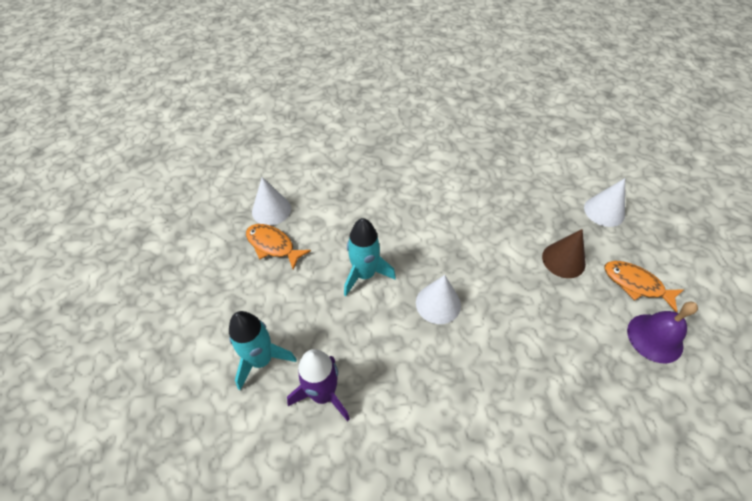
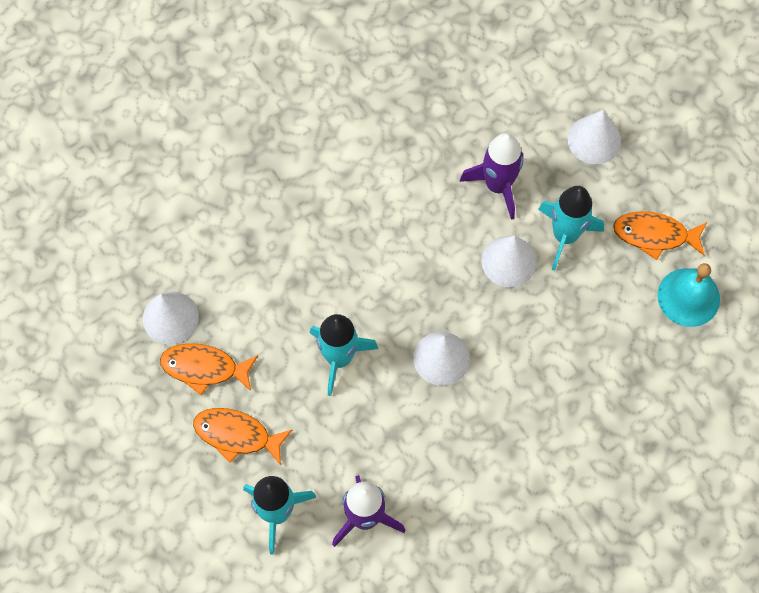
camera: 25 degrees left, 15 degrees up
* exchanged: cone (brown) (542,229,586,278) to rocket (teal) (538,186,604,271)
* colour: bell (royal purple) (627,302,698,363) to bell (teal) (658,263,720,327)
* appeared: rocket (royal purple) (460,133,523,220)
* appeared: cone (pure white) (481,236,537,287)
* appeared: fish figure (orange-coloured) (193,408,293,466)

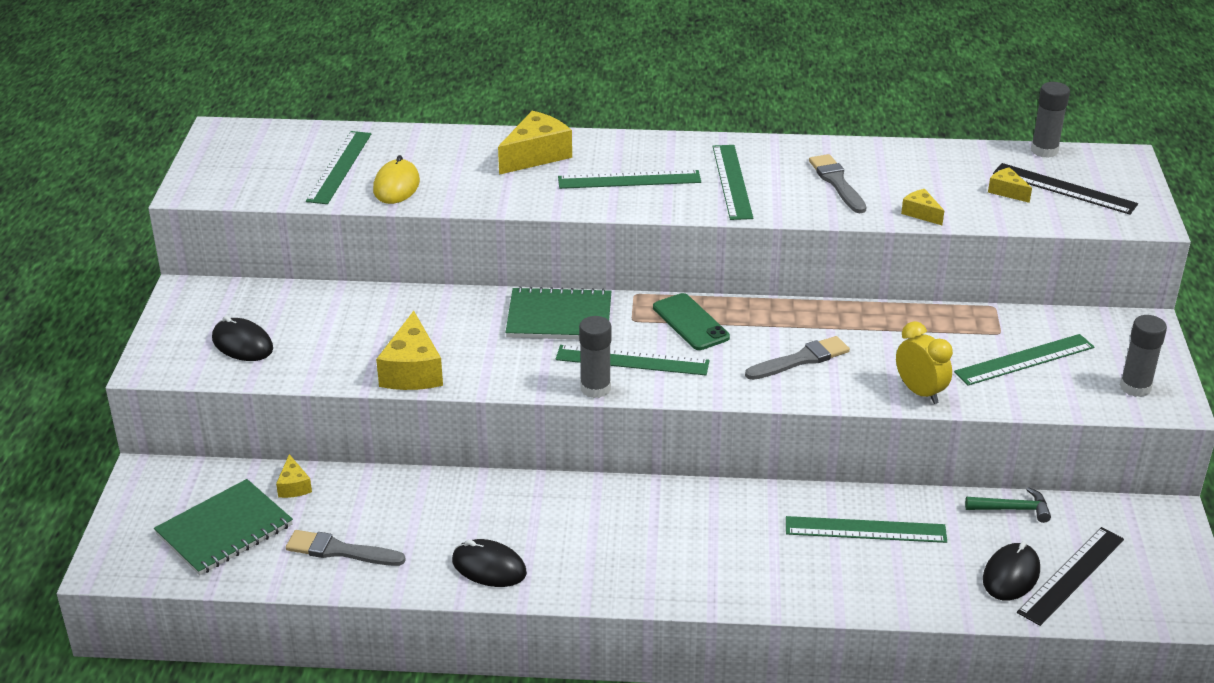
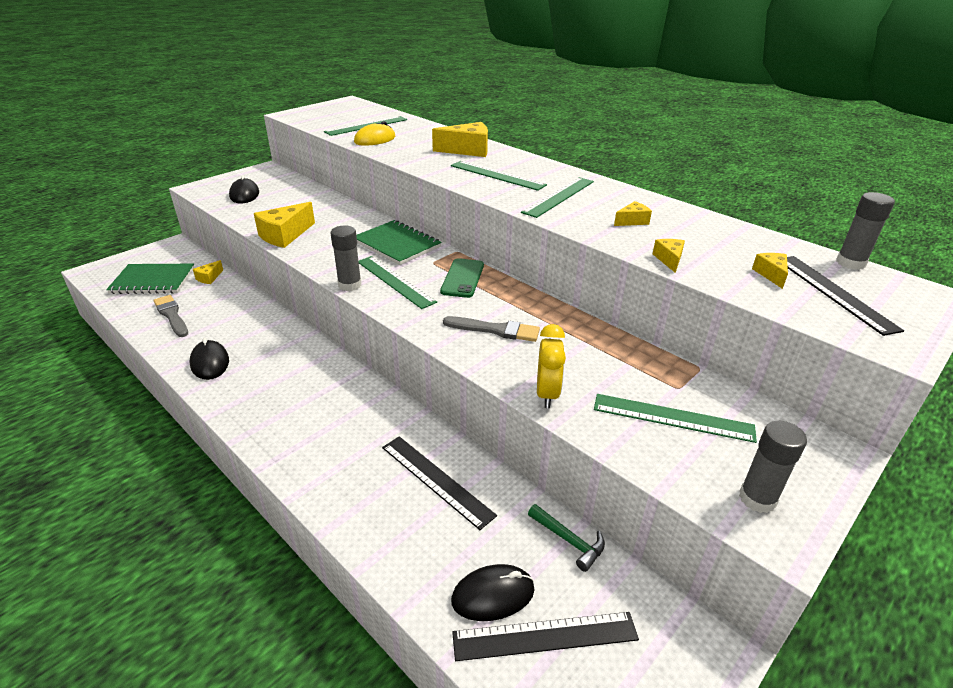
camera: 40 degrees right, 0 degrees up
* exchanged: paint brush (gray) (809,154,866,213) to piece of cheese (yellow) (614,201,652,226)
* colour: measuring stick (green) (786,516,947,543) to measuring stick (jet-black) (382,436,497,530)

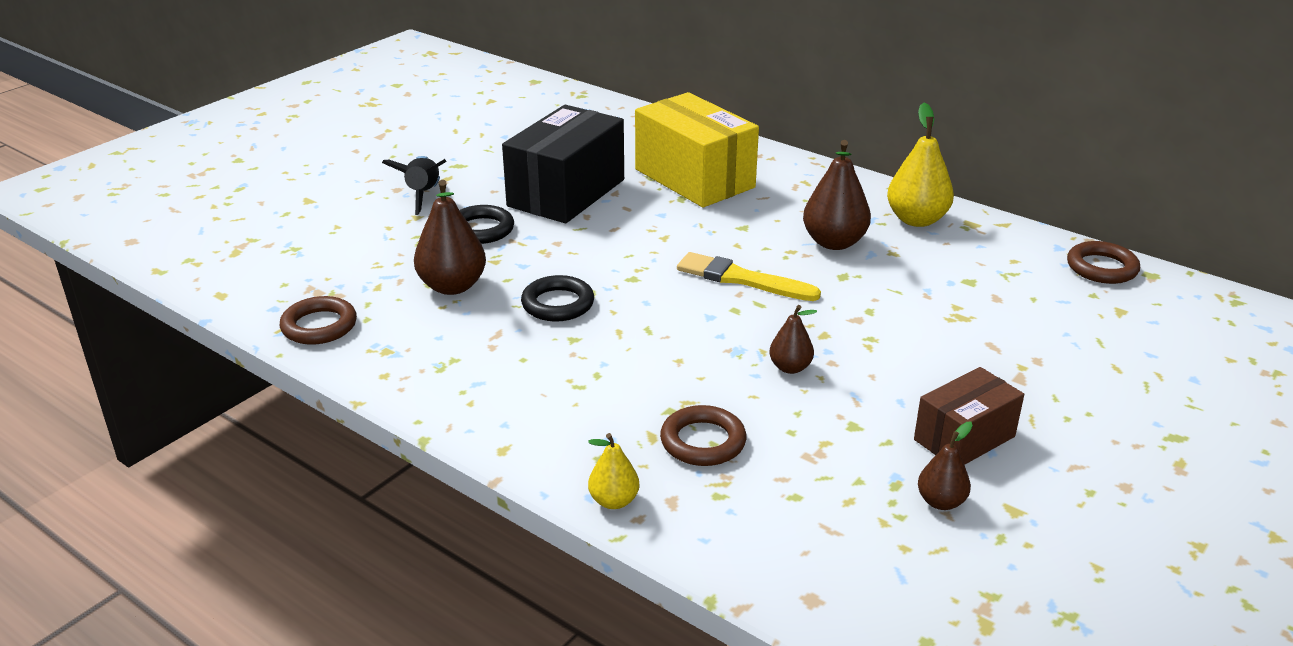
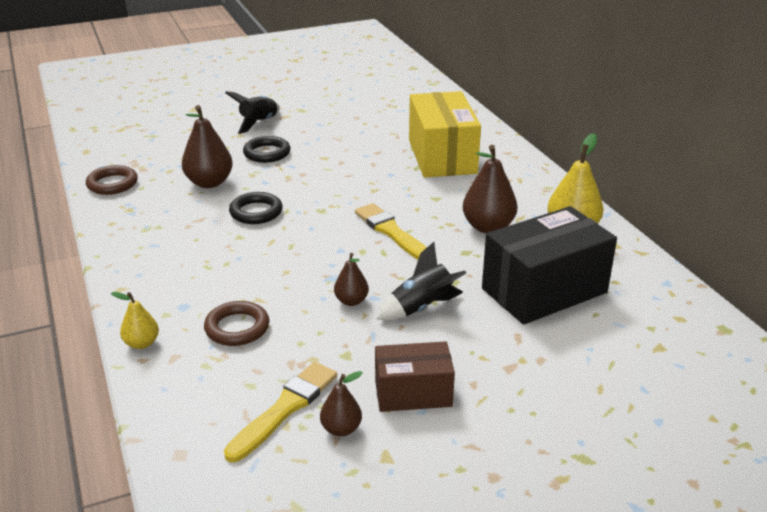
camera: 30 degrees right, 0 degrees up
* relocated: package (jet-black) (502,105,624,223) to (482,206,617,325)
* missing: hoop (brown) (1067,241,1140,284)
* appeared: rocket (jet-black) (377,242,466,320)
* appeared: paint brush (yellow) (224,362,337,462)

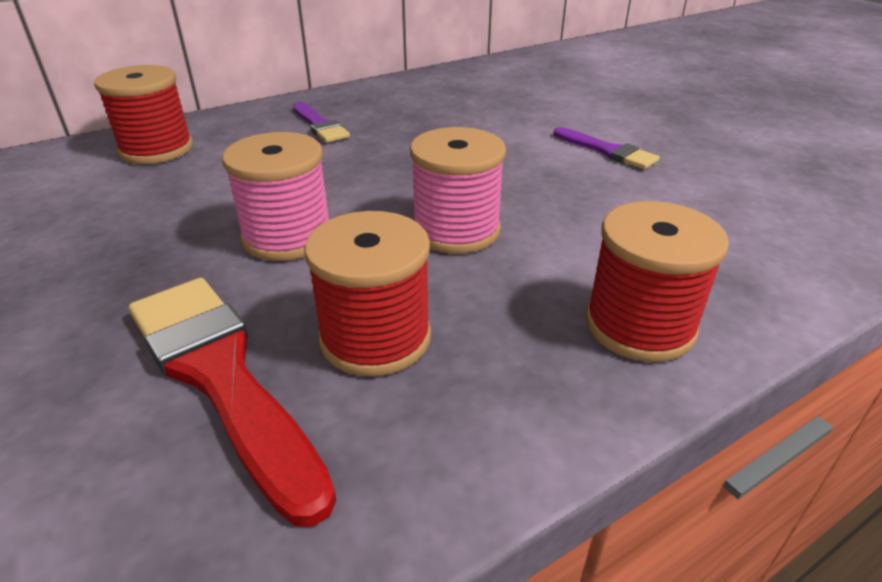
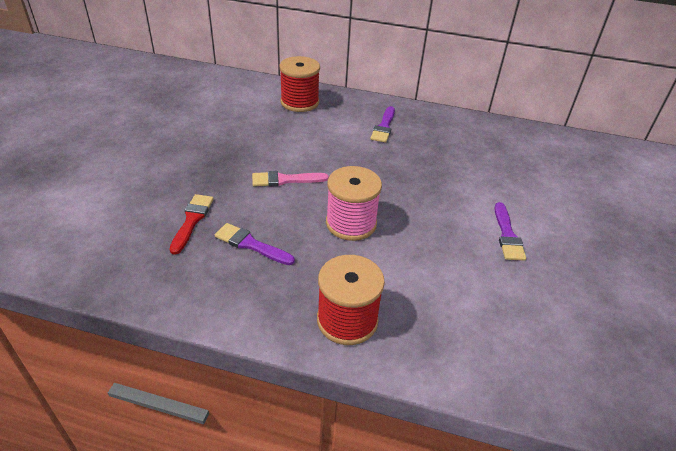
camera: 45 degrees right, 5 degrees up
* exchanged: bobbin (rose-pink) (222,132,329,261) to paint brush (rose-pink) (252,171,329,187)
* exchanged: bobbin (red) (304,211,431,376) to paint brush (royal purple) (215,223,295,265)
* size: paint brush (red) (129,278,336,527) = (169,194,213,255) x0.54

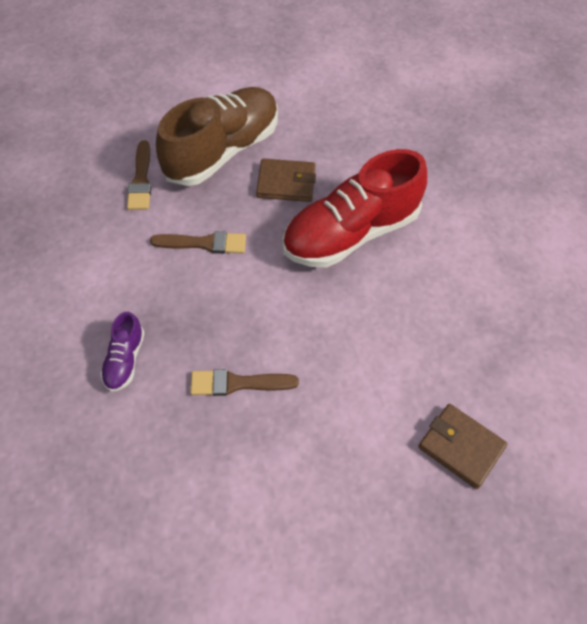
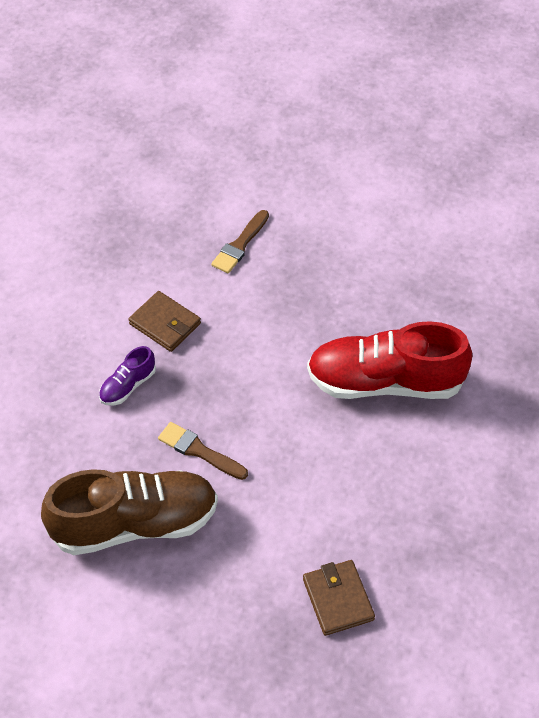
camera: 35 degrees right, 5 degrees down
* relocated: shoe (brown) (156,87,278,186) to (41,469,218,555)
* relocated: card wallet (brown) (256,158,316,202) to (128,291,201,352)
* missing: paint brush (brown) (150,231,246,254)

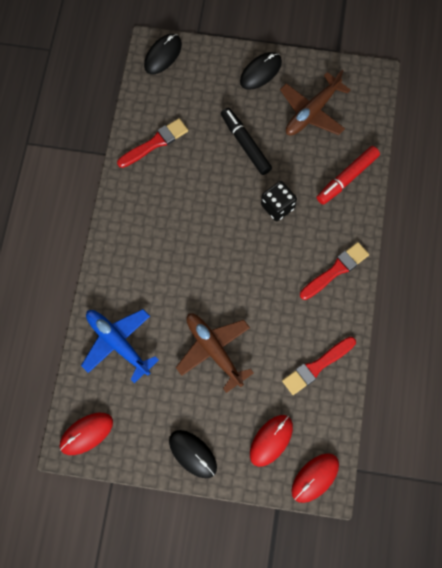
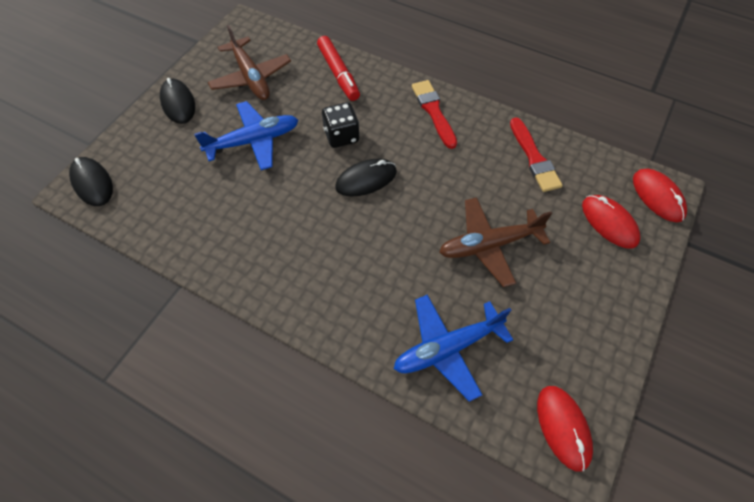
camera: 70 degrees left, 10 degrees down
* exchanged: felt pen (jet-black) (221,108,272,175) to aeroplane (royal blue) (194,101,298,170)
* missing: paint brush (red) (117,118,188,168)
* relocated: computer mouse (jet-black) (169,430,217,478) to (335,159,397,196)

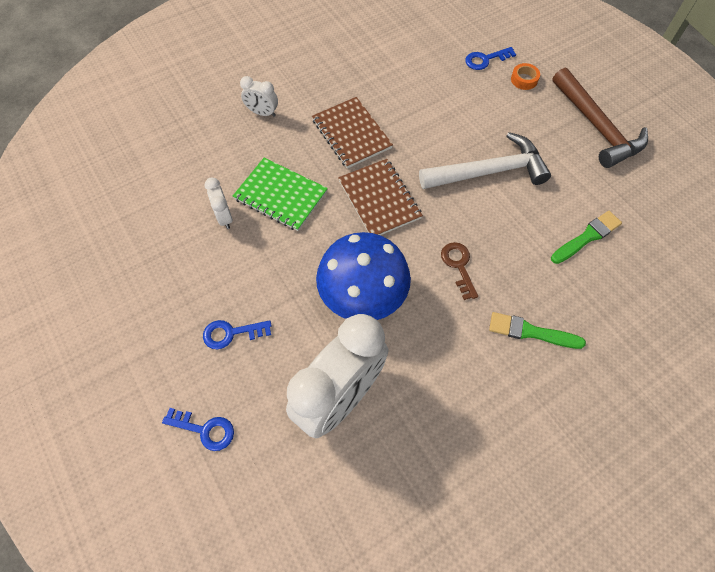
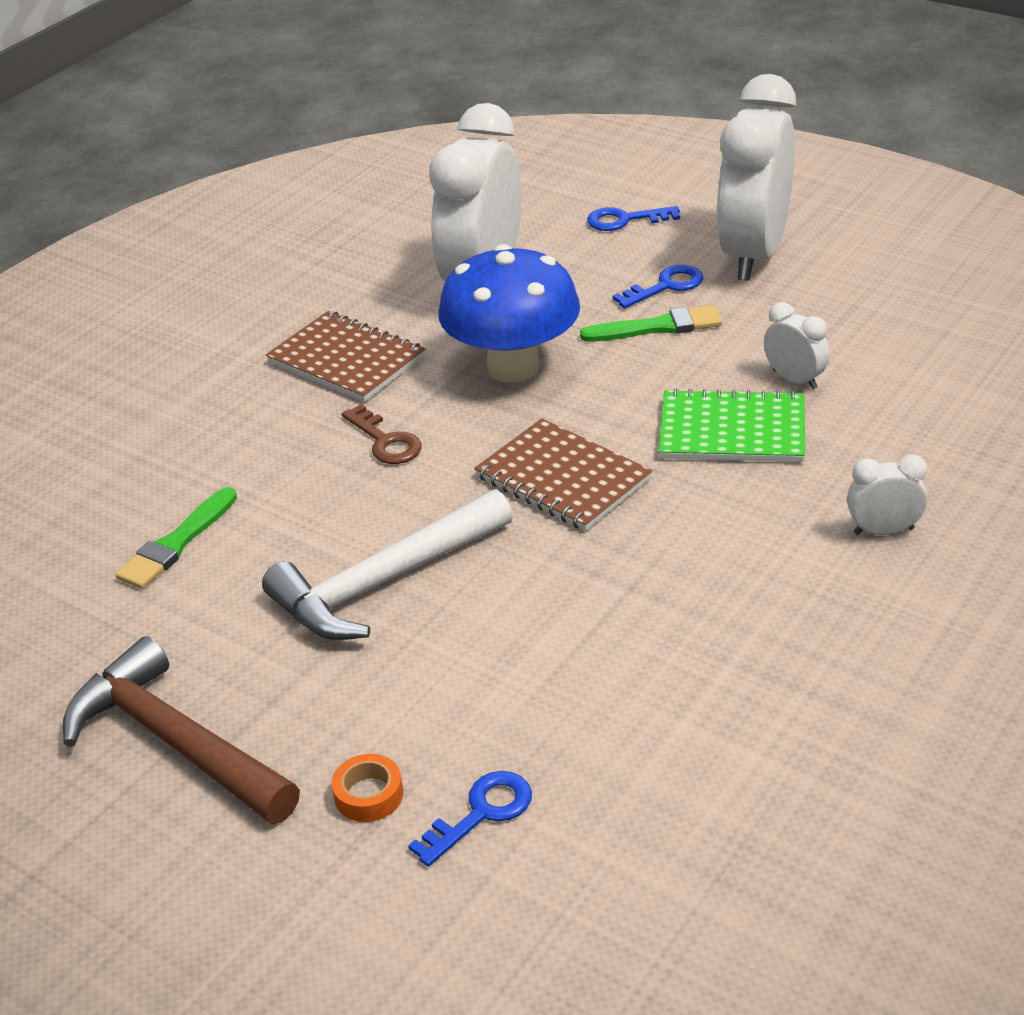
camera: 160 degrees right, 25 degrees down
* relocated: notepad (brown) (312,97,393,169) to (266,311,425,402)
* relocated: paint brush (green) (489,312,586,349) to (580,305,722,342)
* appeared: clock (pure white) (717,74,796,281)

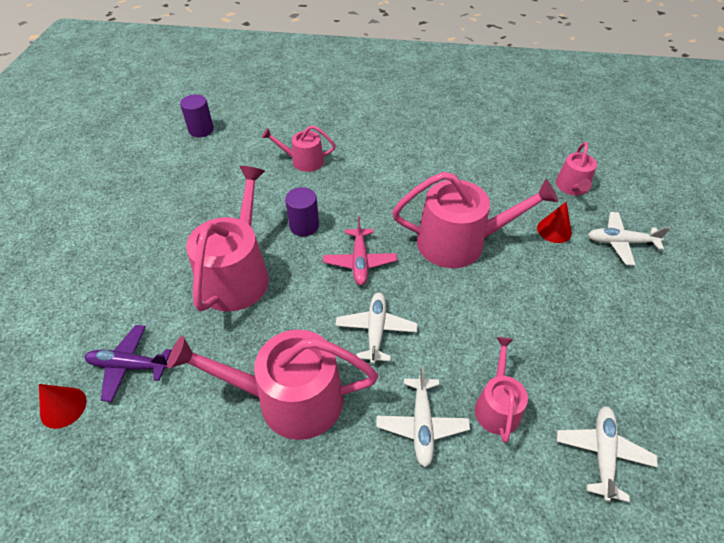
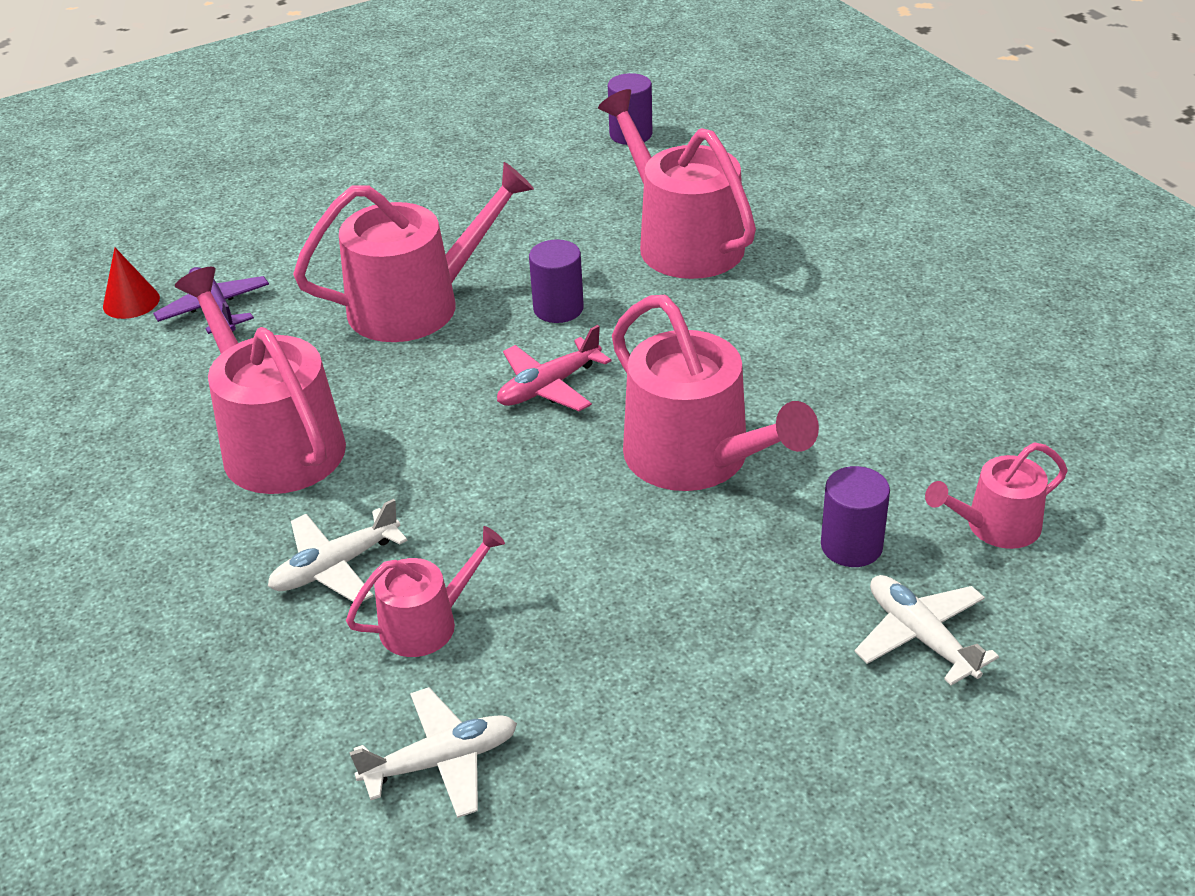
camera: 55 degrees right, 10 degrees down
* size: watering can (rose-pink) (262,125,336,172) = (598,89,756,279) x1.84
* exchanged: cone (red) (537,202,572,243) to cylinder shape (royal purple) (821,466,890,567)
* missing: aeroplane (pure white) (335,292,417,364)

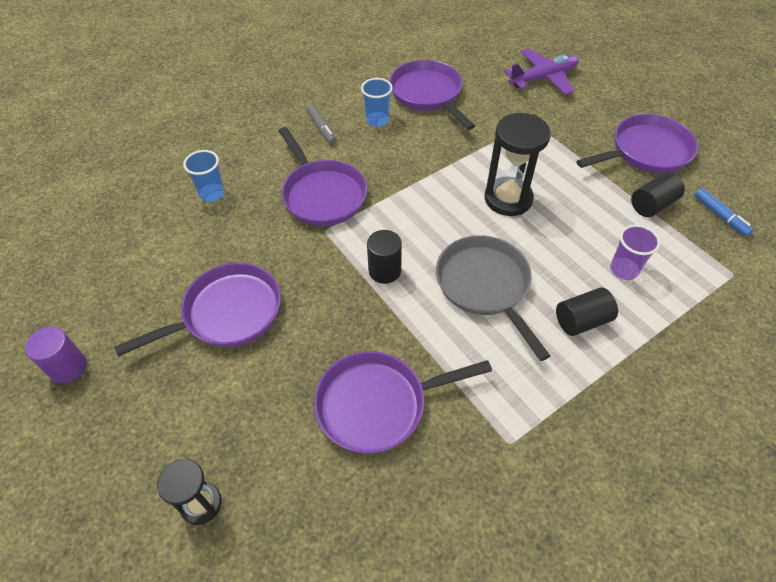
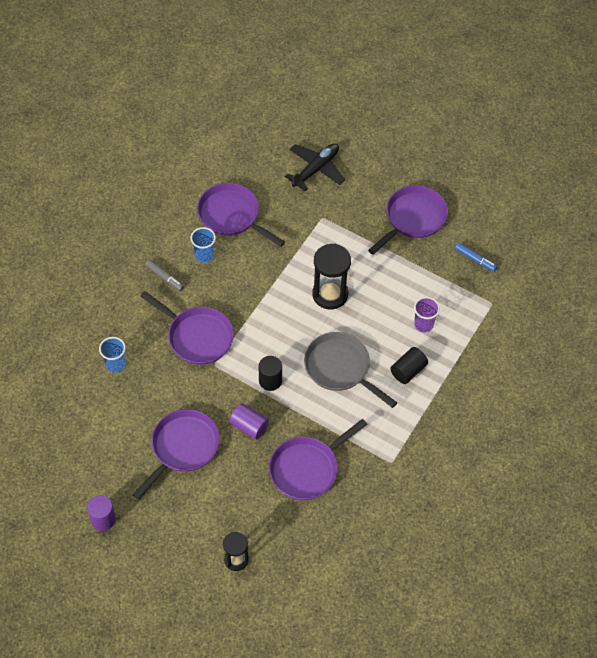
camera: 25 degrees left, 5 degrees up
* colour: aeroplane (royal purple) (504,49,578,95) to aeroplane (jet-black) (285,143,345,191)
* missing: cylinder shape (jet-black) (631,172,685,217)
* appeared: cylinder shape (royal purple) (229,403,269,440)

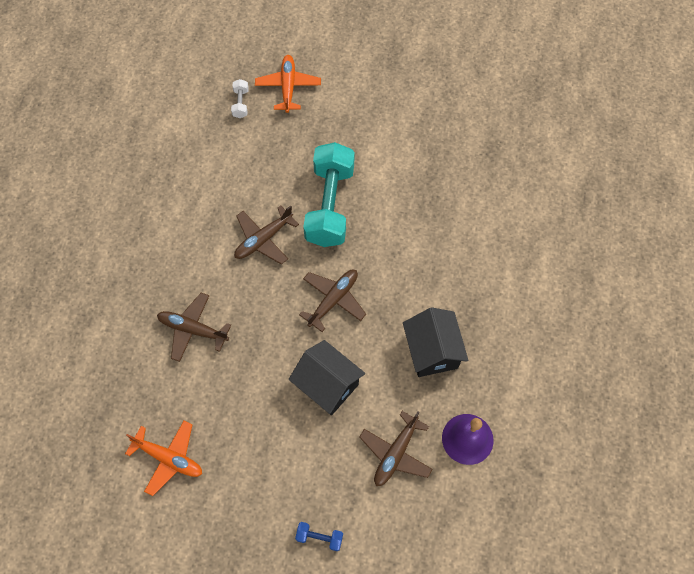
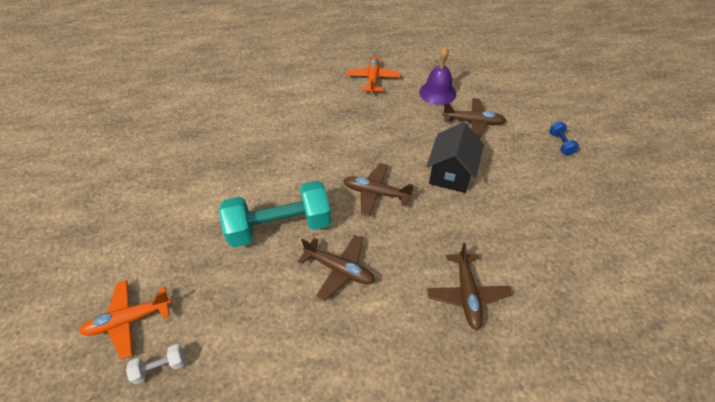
camera: 110 degrees left, 15 degrees down
* missing: toy house (jet-black) (403,307,469,377)
* relocated: aeroplane (orange-coloured) (125,421,202,496) to (346,57,401,93)

